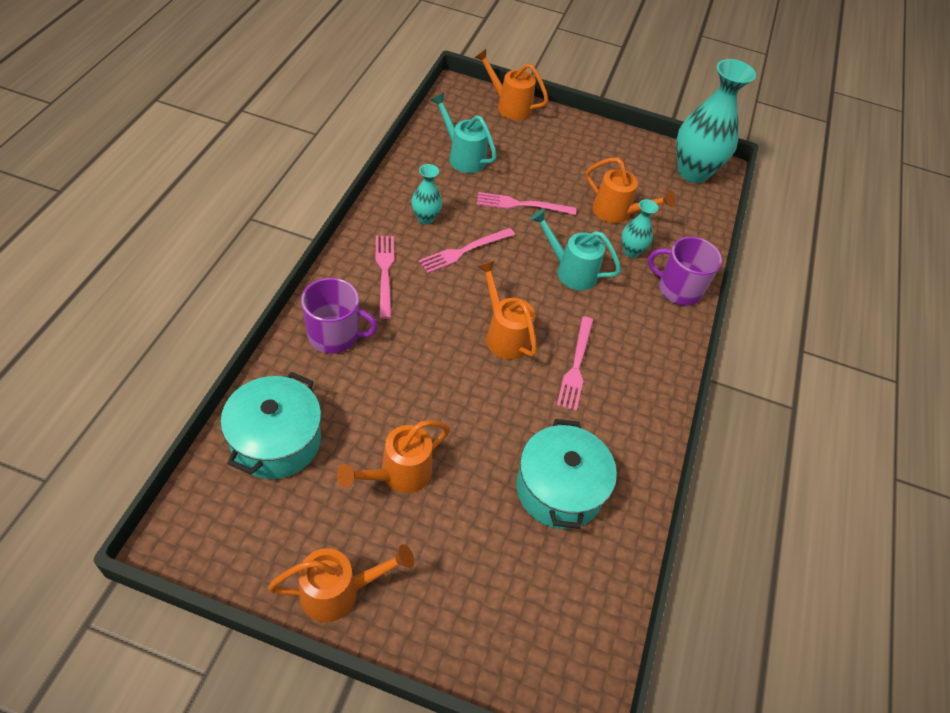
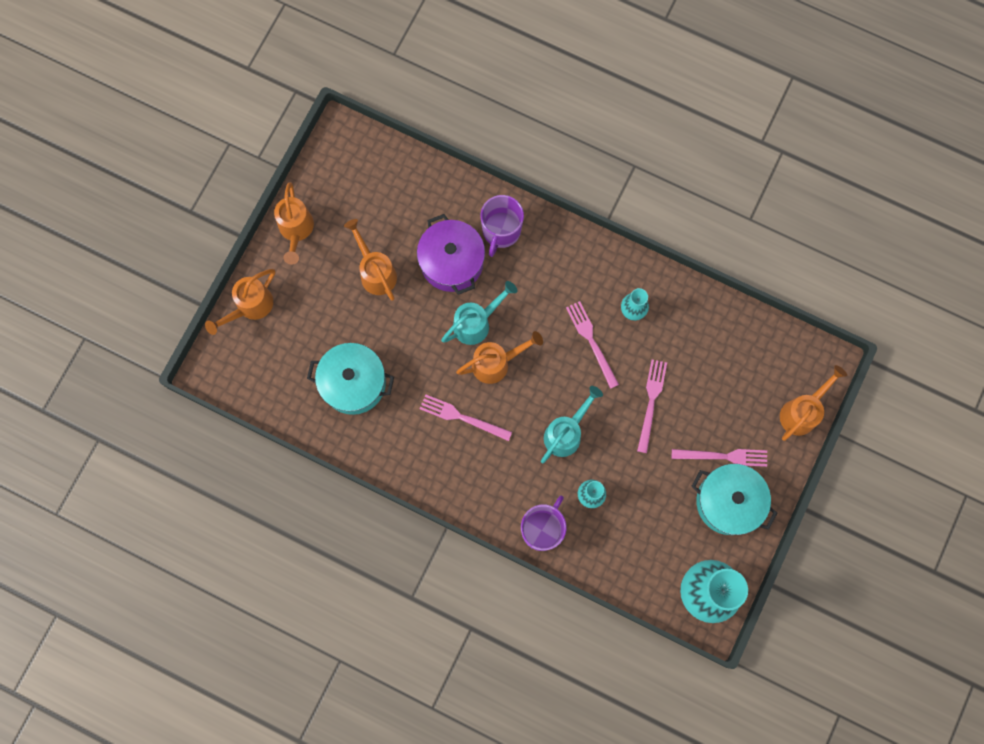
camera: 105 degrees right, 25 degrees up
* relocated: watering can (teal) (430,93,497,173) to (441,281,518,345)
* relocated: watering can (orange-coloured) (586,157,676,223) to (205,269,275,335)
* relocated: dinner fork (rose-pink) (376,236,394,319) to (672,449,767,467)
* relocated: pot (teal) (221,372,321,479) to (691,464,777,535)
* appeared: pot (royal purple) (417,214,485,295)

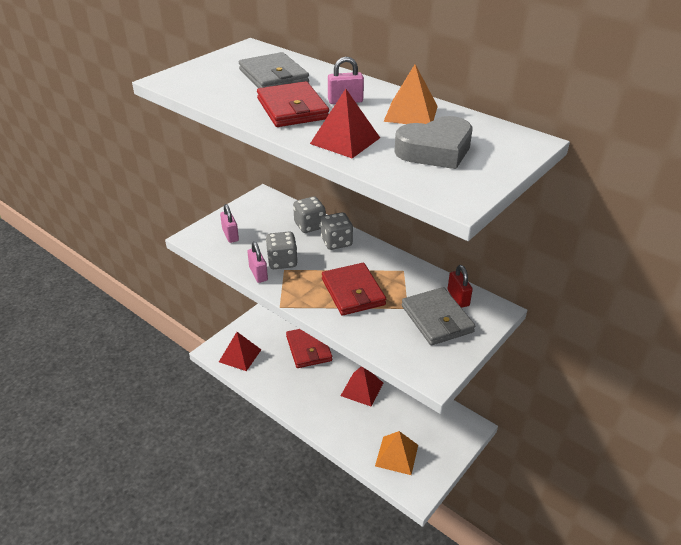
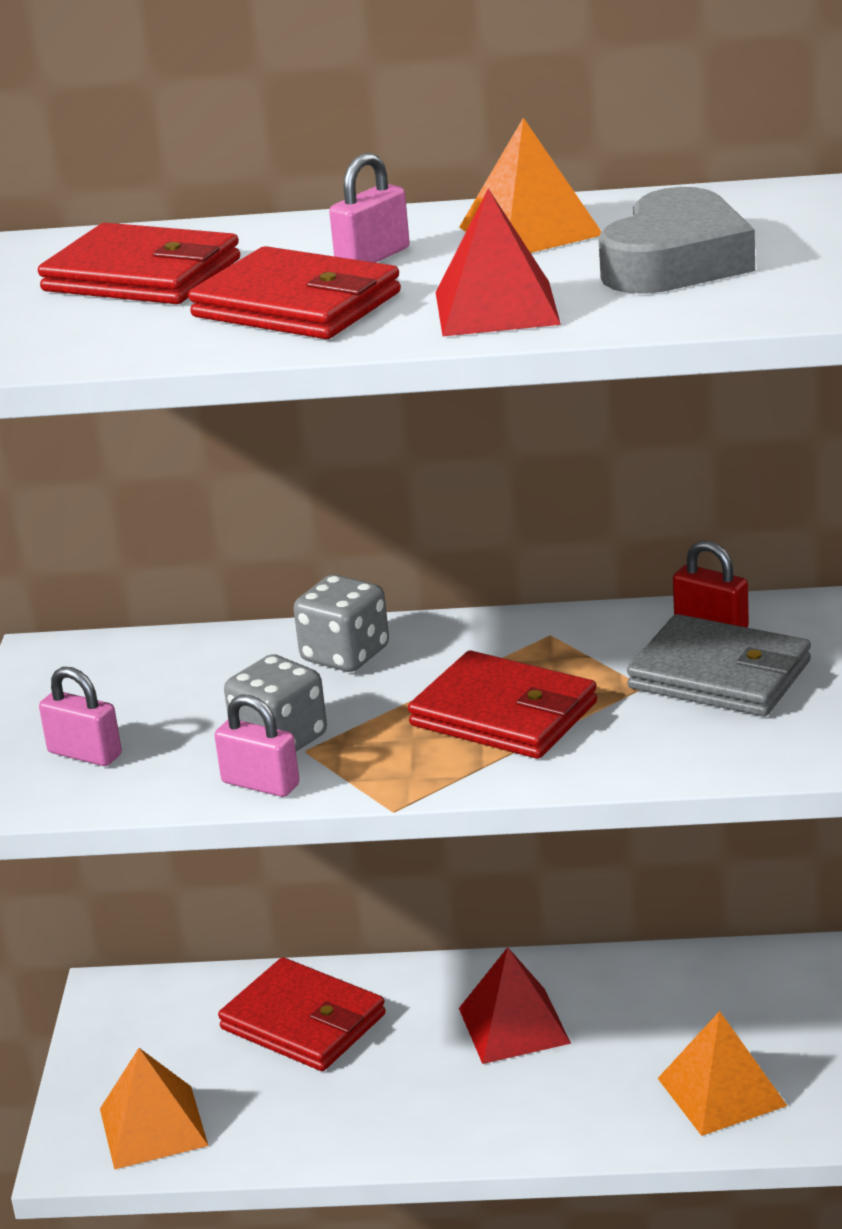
camera: 35 degrees left, 10 degrees down
* colour: card wallet (gray) (239,52,309,88) to card wallet (red) (38,223,240,304)
* missing: die (gray) (293,196,326,233)
* colour: pyramid shape (red) (219,332,261,371) to pyramid shape (orange-coloured) (100,1048,208,1170)

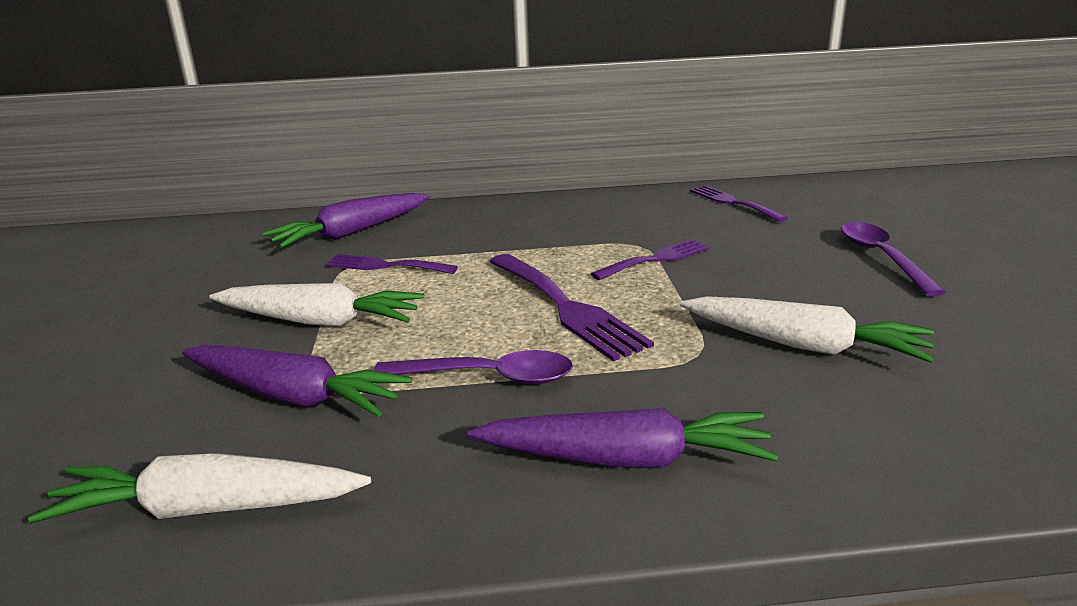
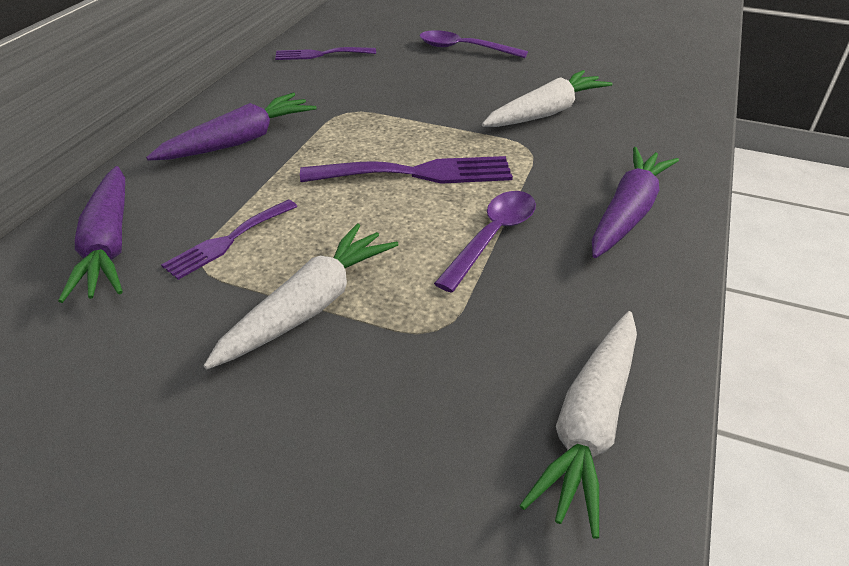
camera: 65 degrees left, 15 degrees up
* missing: dinner fork (royal purple) (591,239,710,280)
* relocated: toy carrot (royal purple) (182,345,412,417) to (146,93,317,161)

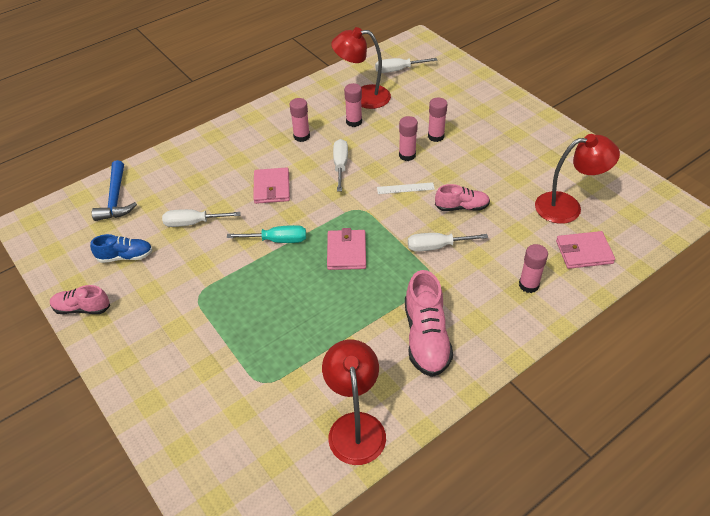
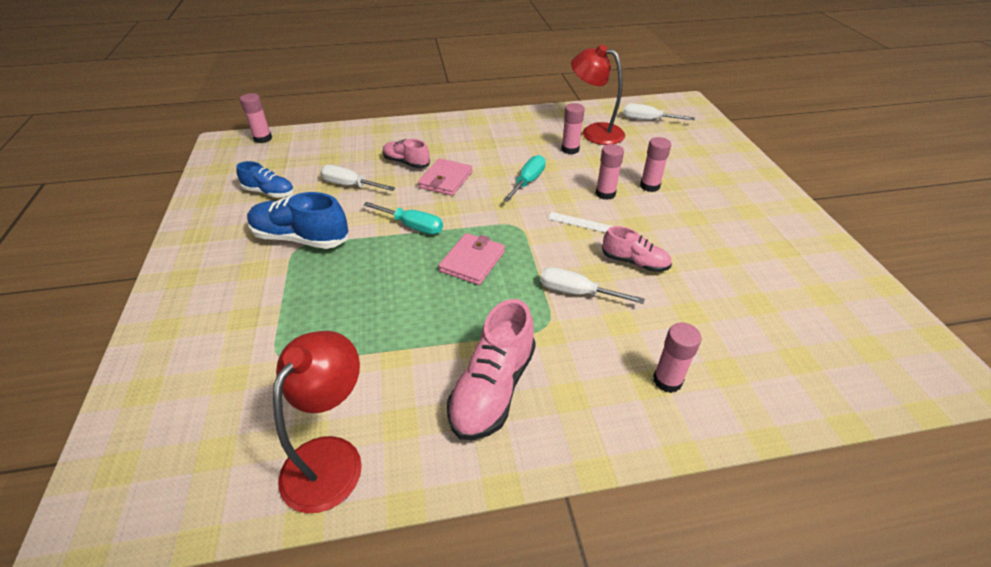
camera: 25 degrees right, 5 degrees down
* relocated: glue stick (rose-pink) (290,98,310,142) to (240,93,272,143)
* missing: lamp (red) (535,134,620,224)
* colour: hand screwdriver (pure white) (333,139,348,192) to hand screwdriver (teal) (503,155,546,202)
* missing: claw hammer (royal blue) (92,160,137,221)
* missing: card wallet (rose-pink) (556,231,615,269)
* relocated: shoe (rose-pink) (50,285,110,314) to (383,139,430,168)
* appeared: shoe (royal blue) (247,192,349,249)

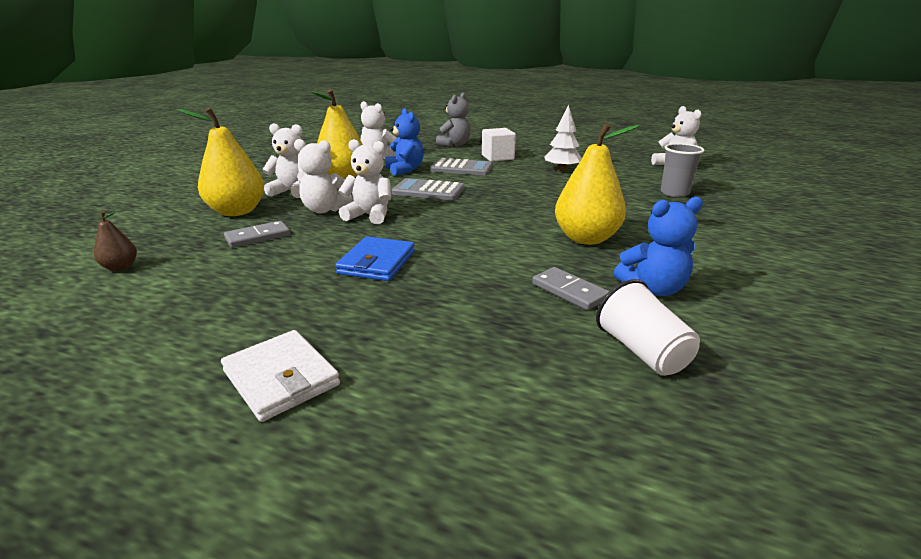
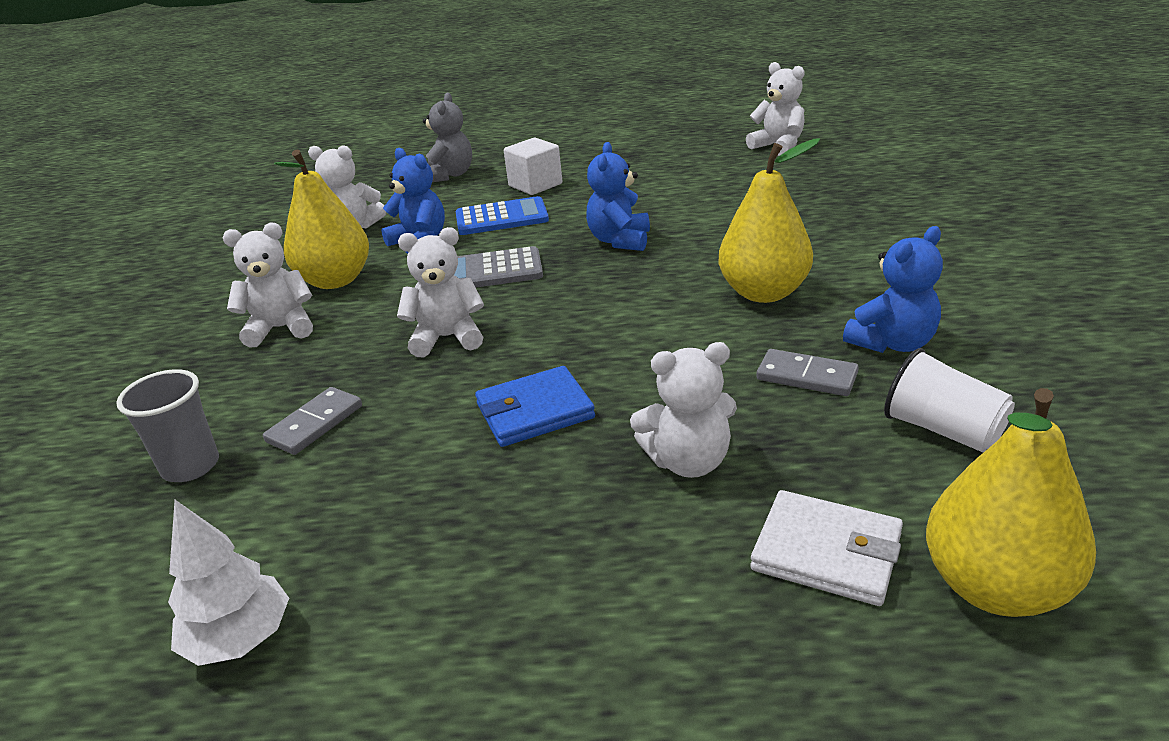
camera: 20 degrees left, 5 degrees up
* relocated: toy tree (pure white) (544,105,582,172) to (168,500,289,666)
* relocated: pear (yellow) (178,108,264,216) to (926,388,1096,617)
* relocated: teddy bear (pure white) (294,139,353,213) to (630,342,737,478)
* relocated: cup (gray) (661,143,704,197) to (116,369,219,482)
* colour: calculator (gray) (430,158,493,175) to calculator (royal blue) (456,196,549,235)
* missing: pear (brown) (94,211,137,271)
* spun: card wallet (royal blue) (335,237,415,281) = (475,366,595,447) 75 degrees clockwise
* relocated: card wallet (pure white) (221,330,340,422) to (751,490,903,606)
* appeared: teddy bear (royal blue) (586,142,650,251)

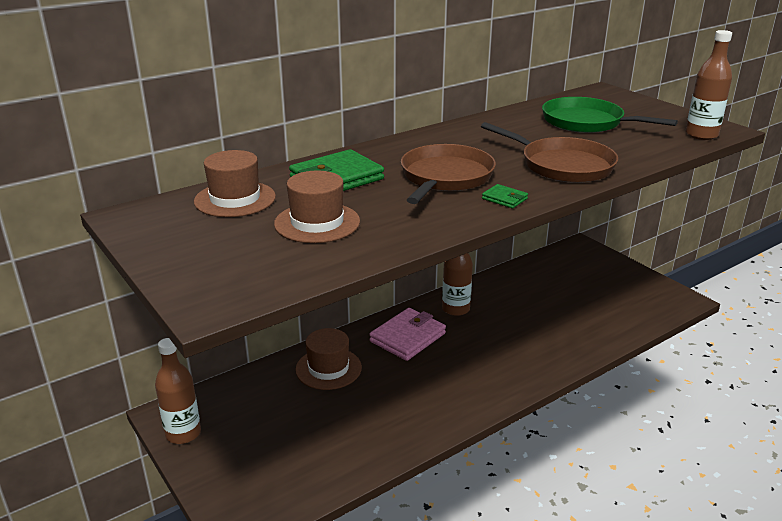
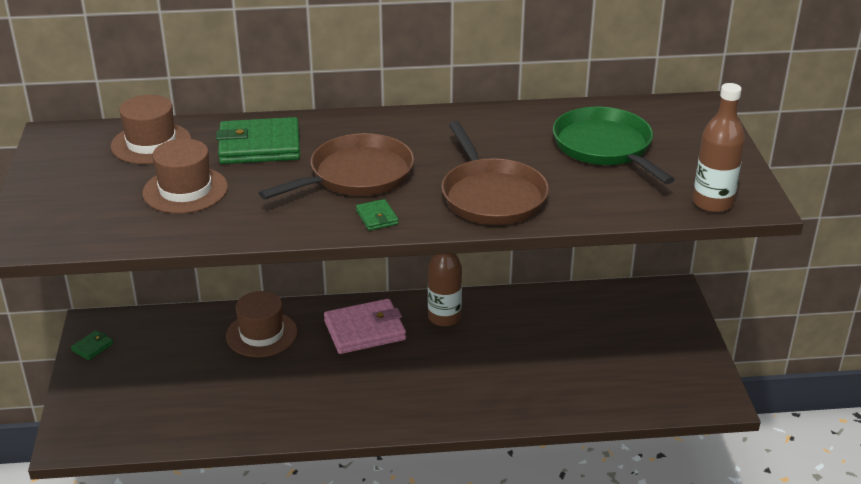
camera: 30 degrees right, 5 degrees up
* exchanged: flask (brown) (155,338,201,444) to card wallet (green) (71,330,114,360)

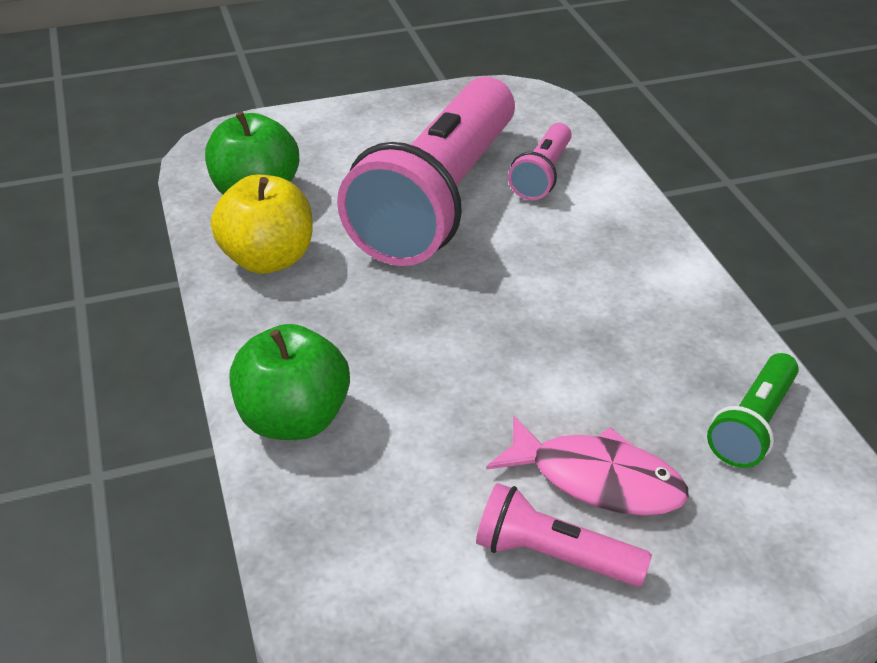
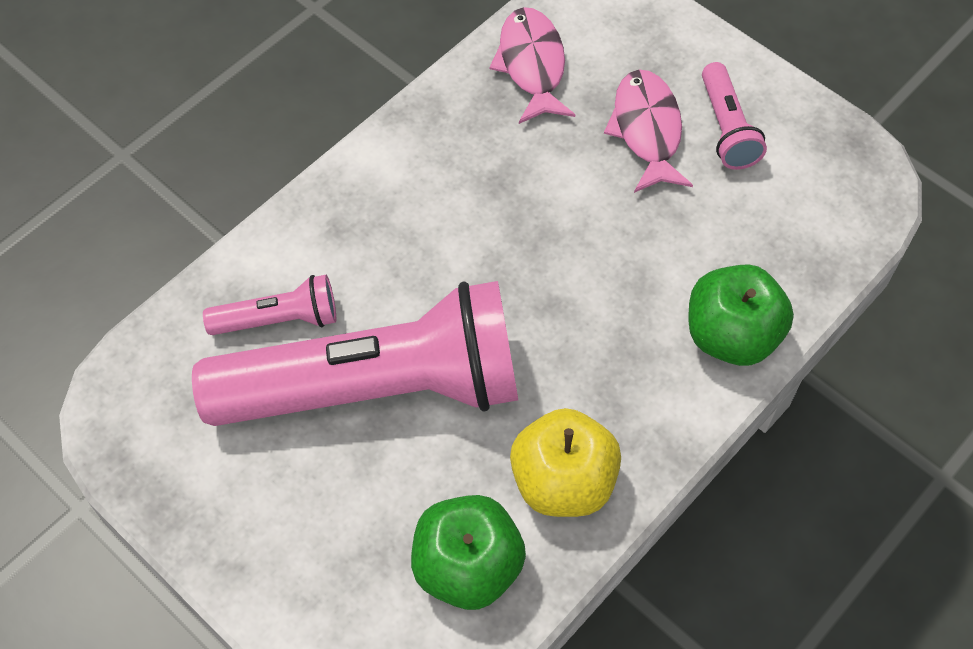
camera: 120 degrees left, 20 degrees up
* exchanged: pocket torch (green) (707,353,799,468) to fish figure (rose-pink) (489,7,575,124)

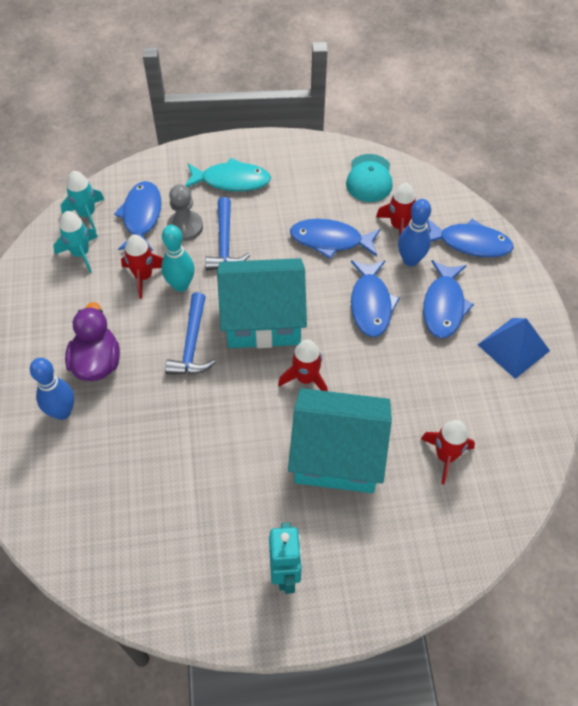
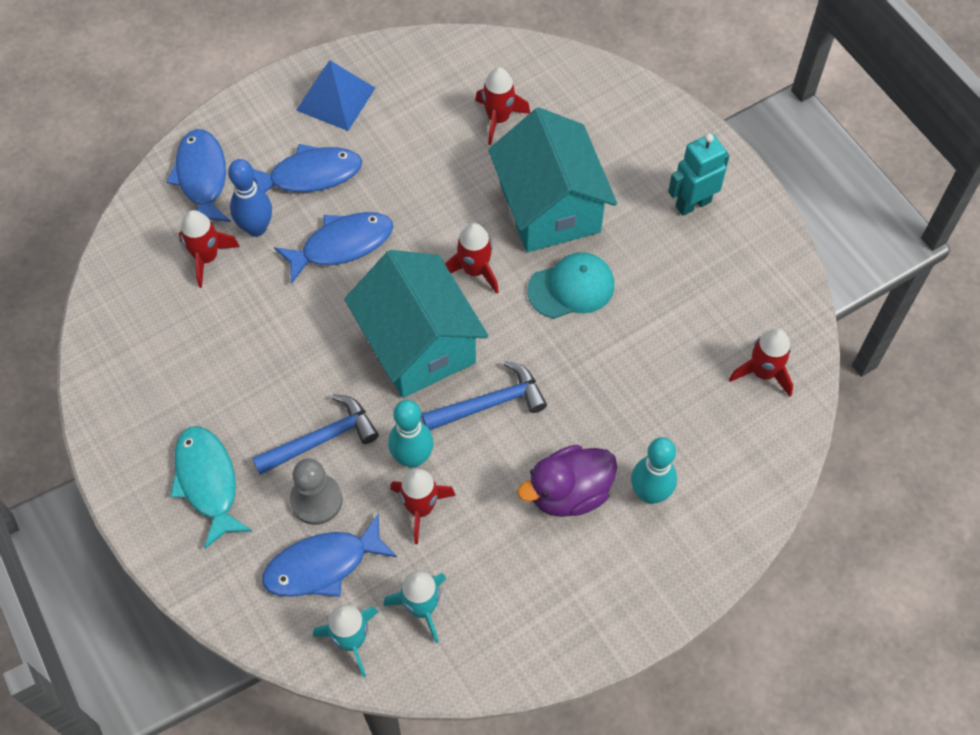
camera: 115 degrees left, 5 degrees up
* relocated: peaked cap (teal) (346,154,393,202) to (527,252,614,319)
* missing: fish figure (royal blue) (290,219,381,259)
* colour: bowling pin (royal blue) (30,358,74,420) to bowling pin (teal) (631,437,677,504)
* appeared: rocket (red) (729,328,793,397)

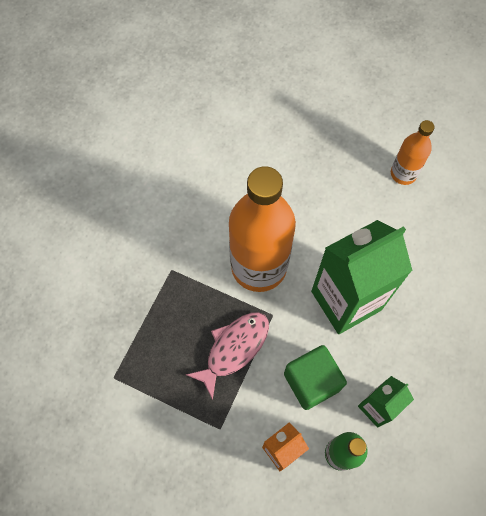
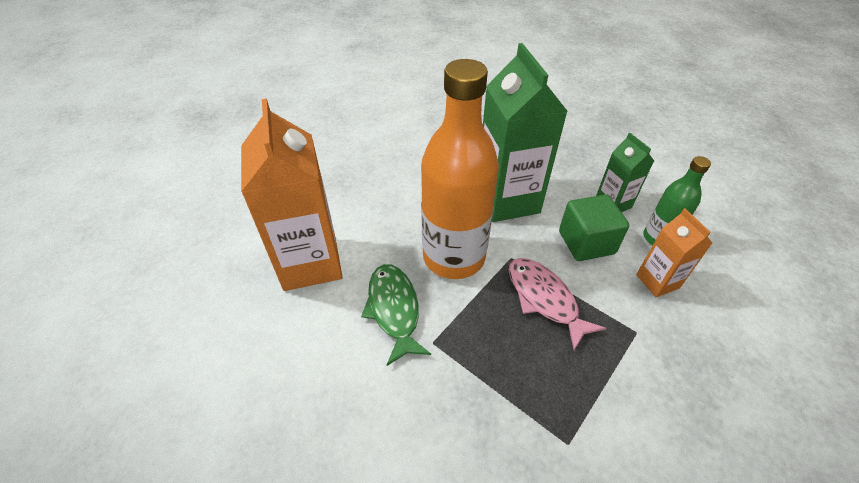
camera: 75 degrees left, 20 degrees down
* missing: flask (orange-coloured) (391,120,435,185)
* appeared: carton (orange-coloured) (241,99,343,291)
* appeared: fish figure (green) (361,264,431,366)

